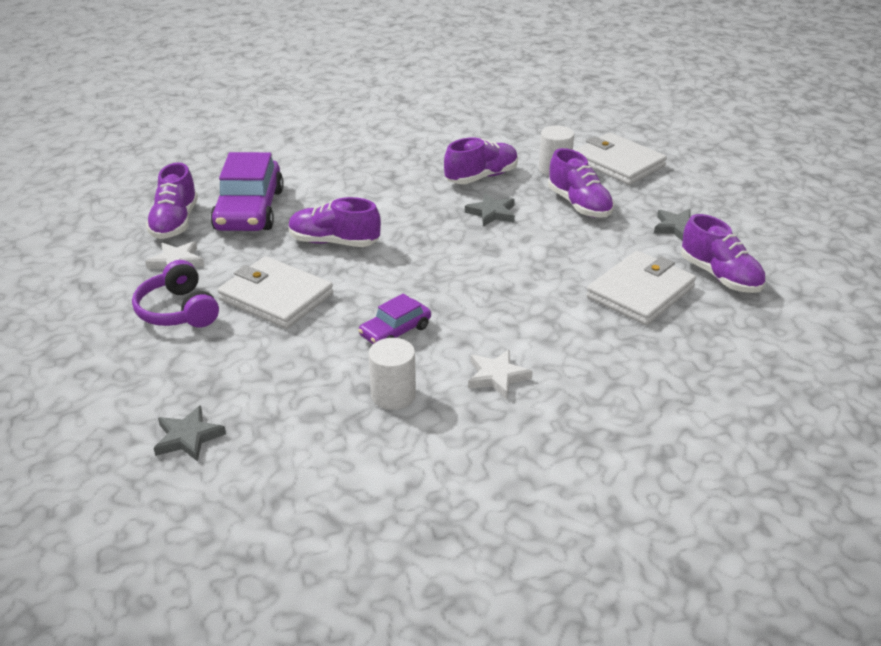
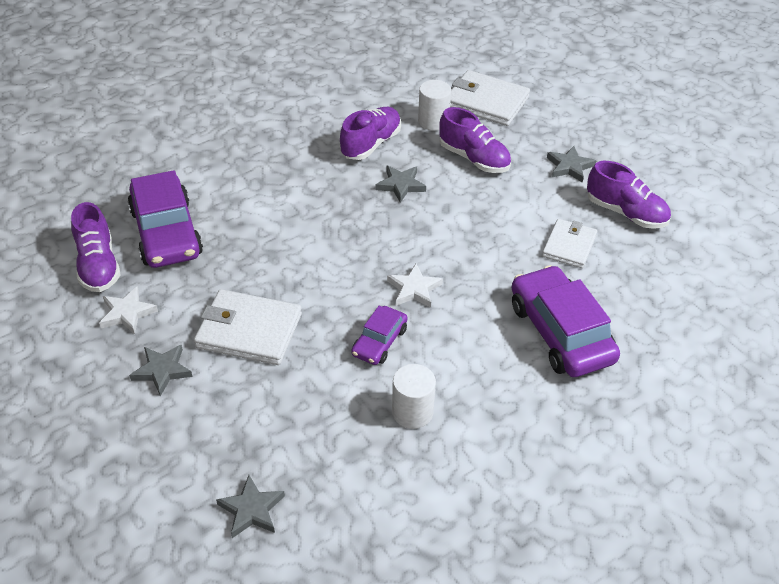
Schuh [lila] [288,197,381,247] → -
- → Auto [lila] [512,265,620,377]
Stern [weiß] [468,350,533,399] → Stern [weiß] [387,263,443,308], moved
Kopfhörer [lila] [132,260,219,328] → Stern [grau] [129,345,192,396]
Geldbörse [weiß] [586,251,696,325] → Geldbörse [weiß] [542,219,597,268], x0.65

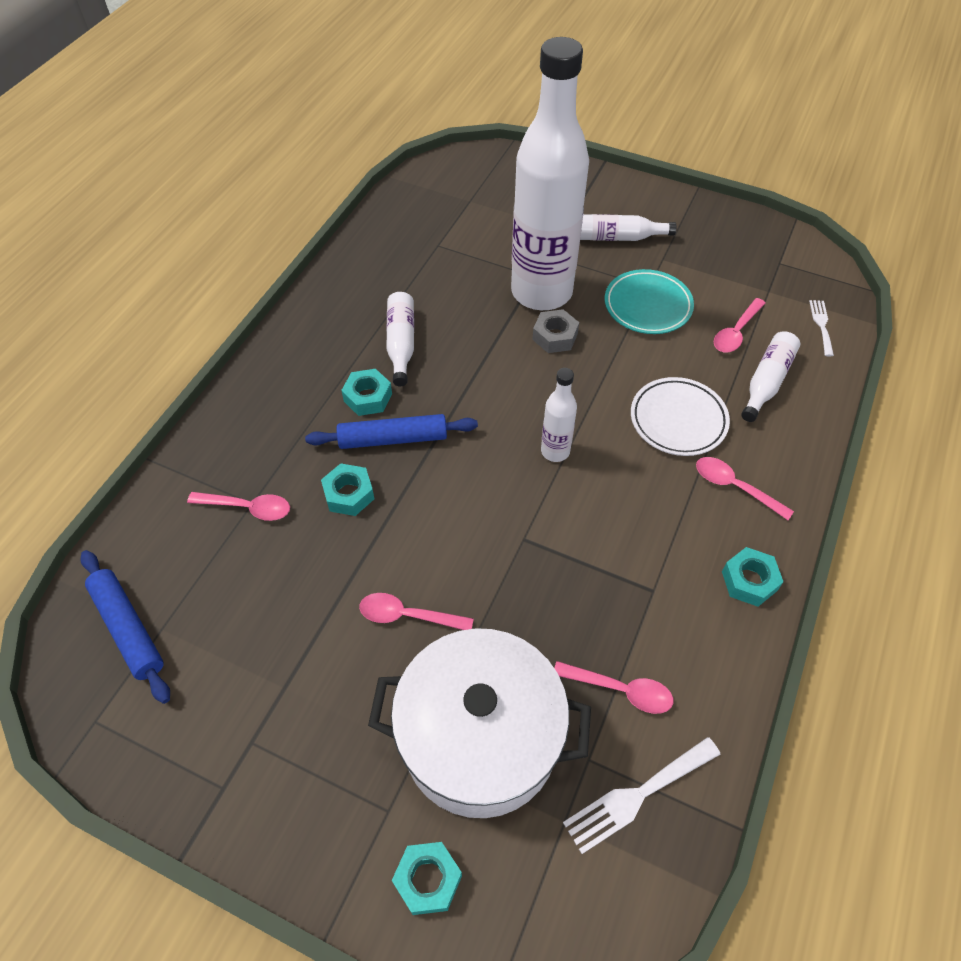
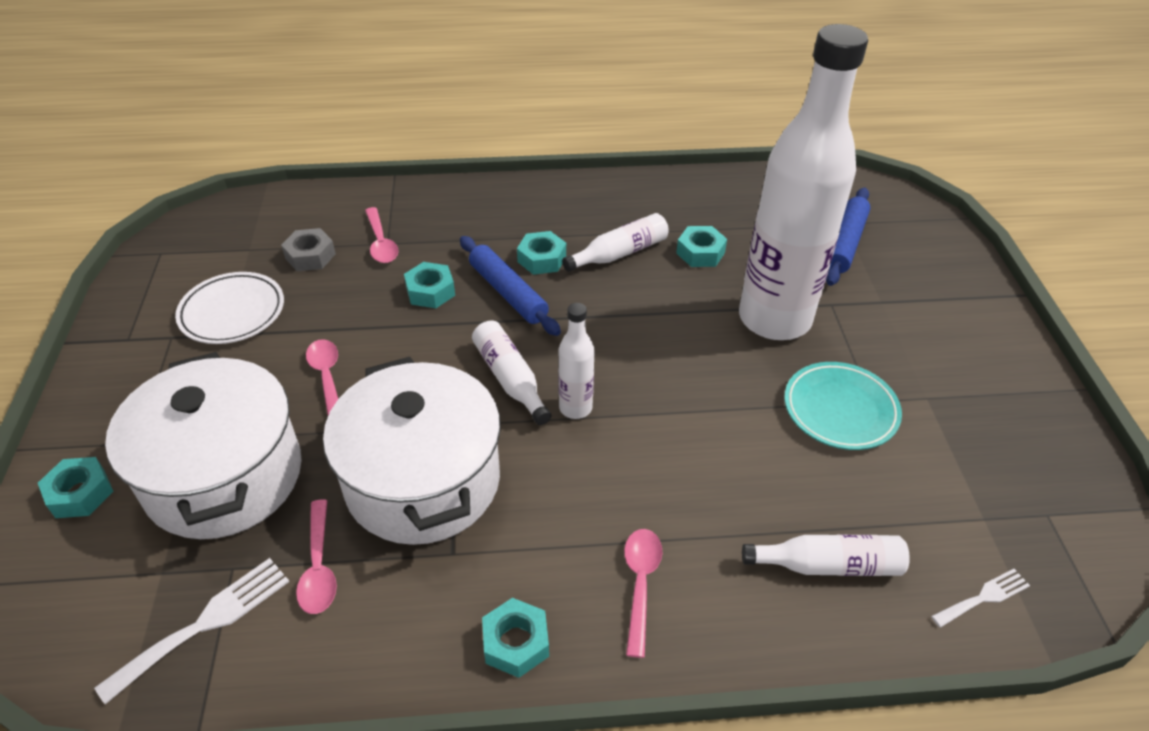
Löffel [rosa] [714,298,766,353] → -
- → Kochtopf [weiß] [323,357,501,545]
- → Sechskantmutter [türkis] [676,226,727,267]
Nudelholz [blau] [80,550,170,704] → Nudelholz [blau] [826,188,871,286], moved
Sechskantmutter [grau] [532,309,579,353] → Sechskantmutter [grau] [281,228,336,271], moved
Flasche [weiß] [580,214,677,241] → Flasche [weiß] [472,321,551,425], moved
Teller [weiß] [631,377,730,456] → Teller [weiß] [175,272,284,344], moved
Gabel [weiß] [563,737,721,854] → Gabel [weiß] [94,558,289,704], 105 degrees clockwise

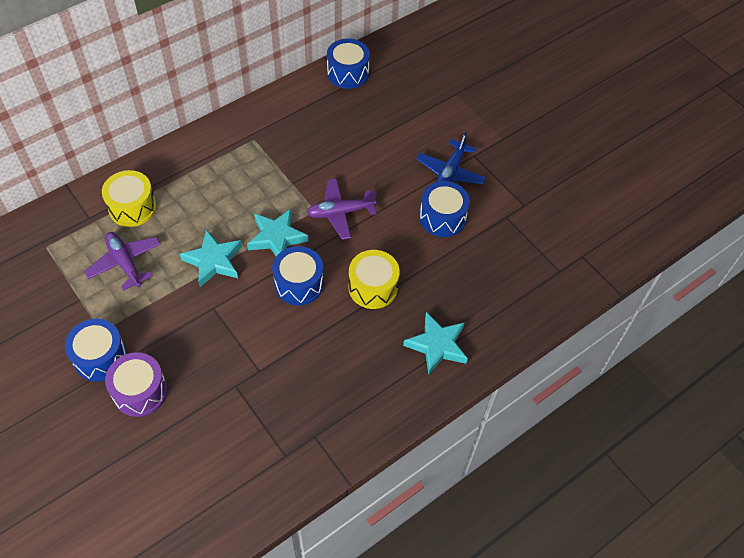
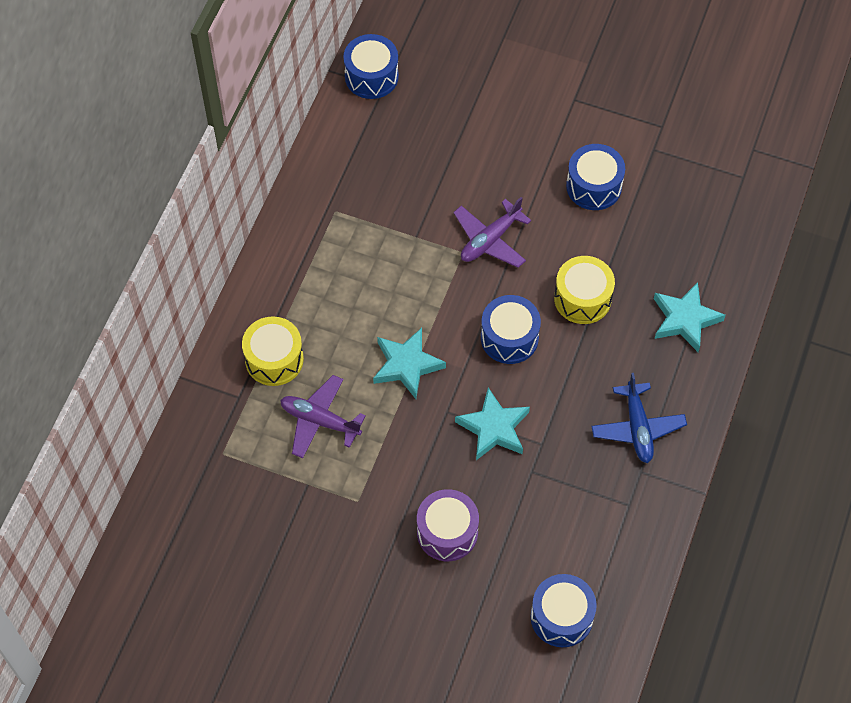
Trommel [blau] [65,319,127,382] → Trommel [blau] [531,574,597,647], moved
Stern [türkis] [247,209,309,256] → Stern [türkis] [455,388,530,460], moved
Flugzeug [blau] [416,132,486,185] → Flugzeug [blau] [591,373,687,463], moved

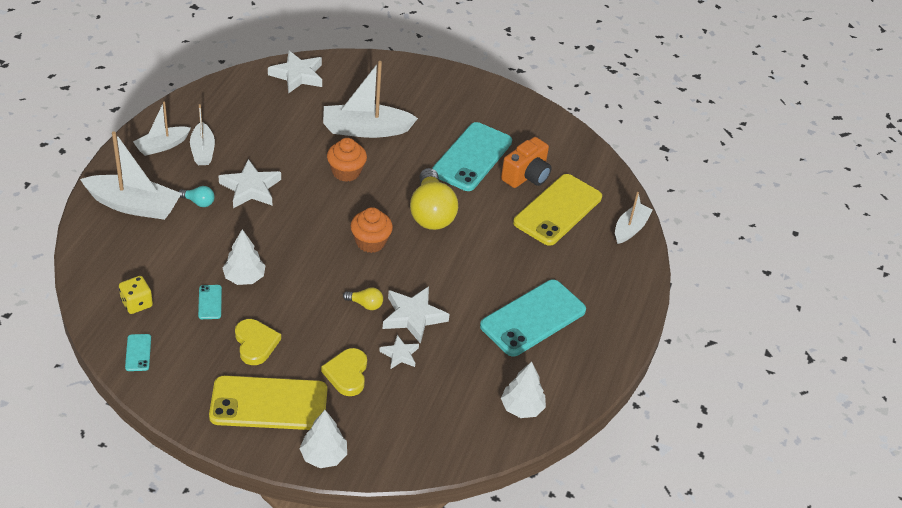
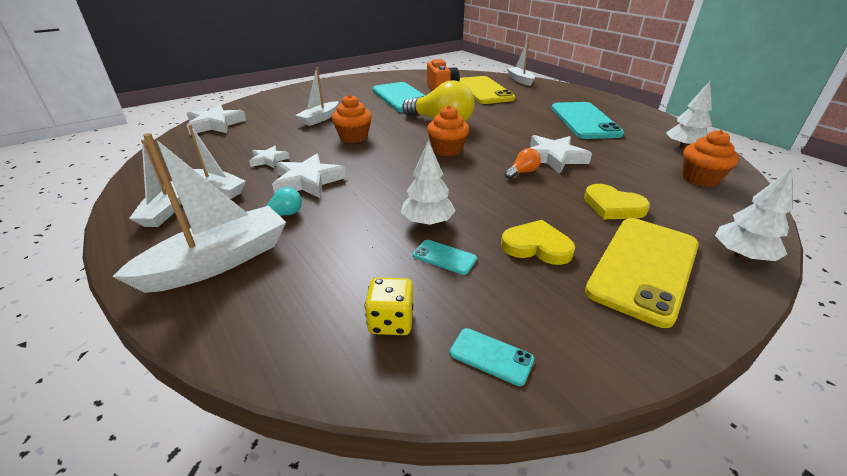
- → Muffin [orange] [682,130,739,187]
Stern [weiß] [379,335,419,369] → Stern [weiß] [249,146,290,168], moved
Glühbirne [gelb] [343,287,383,310] → Glühbirne [orange] [504,148,541,179]
Boot [weiß] [323,61,418,138] → Boot [weiß] [295,67,338,126], x0.61

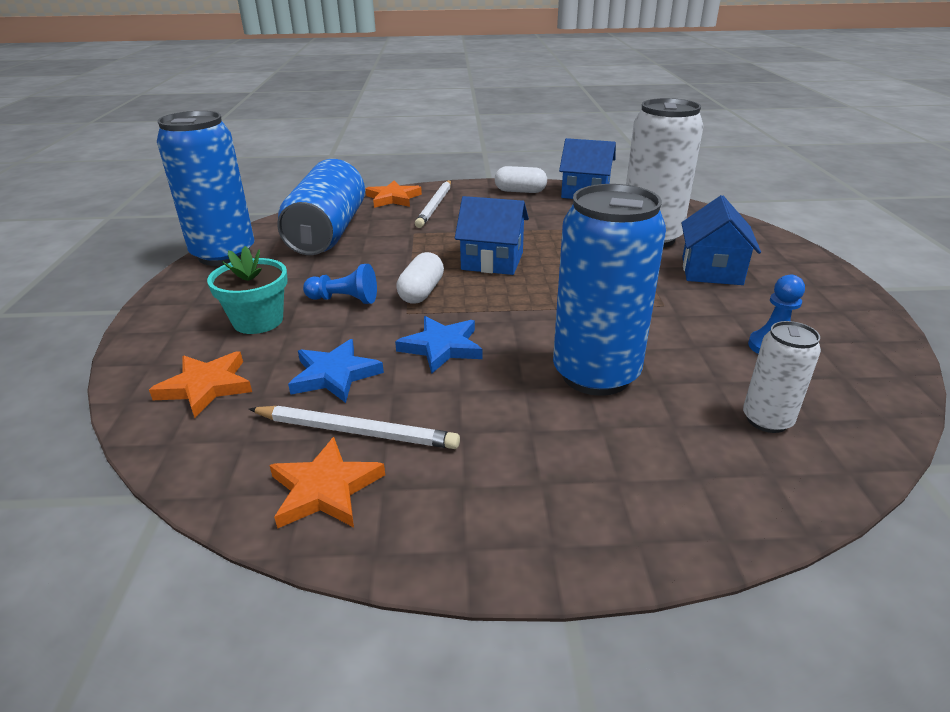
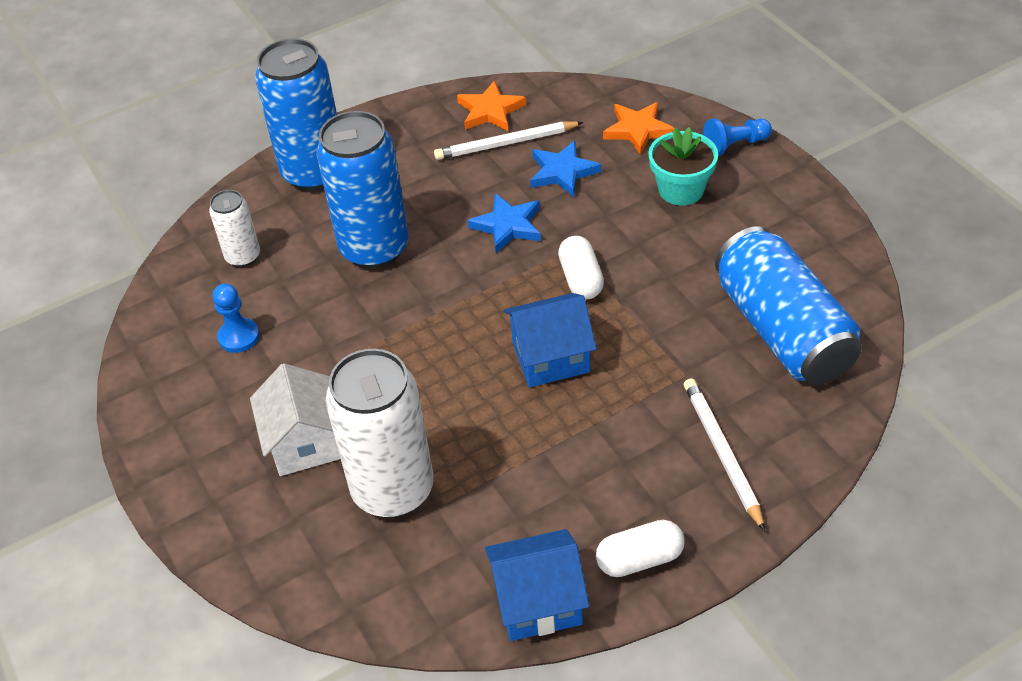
Stern [orange] [365,181,422,208] → -
Dose [blau] [157,111,255,266] → Dose [blau] [255,38,337,191], moved
Bauer [blau] [303,264,377,304] → Bauer [blau] [703,118,772,156], moved
Haus [blau] [681,195,761,285] → Haus [weiß] [250,363,341,476]

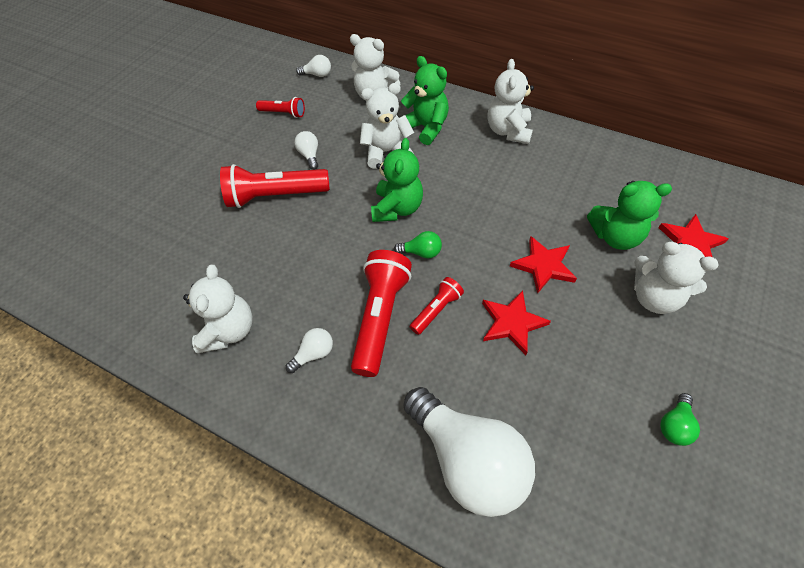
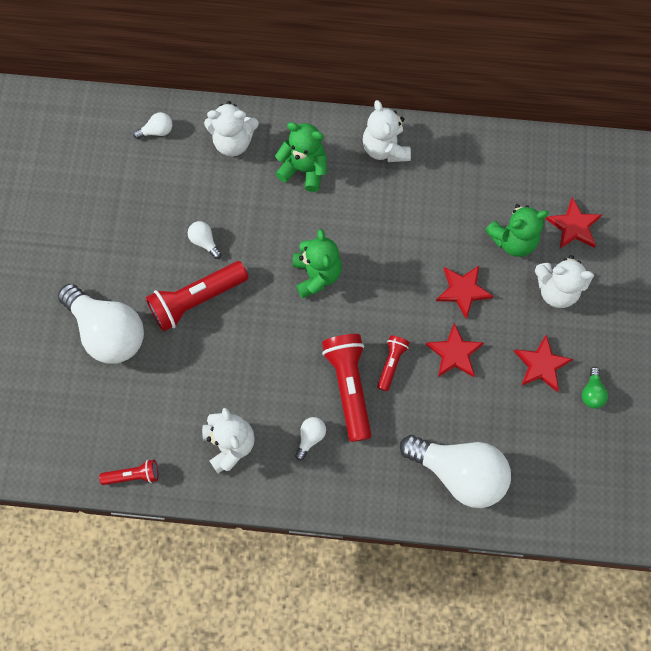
Teddybär [weiß] [360,83,414,169] → -
Glühbirne [grün] [394,231,442,259] → -
- → Glühbirne [weiß] [58,284,144,364]
- → Stern [rot] [514,335,573,392]
Taschenlampe [rot] [256,97,305,118] → Taschenlampe [rot] [99,460,158,485], moved

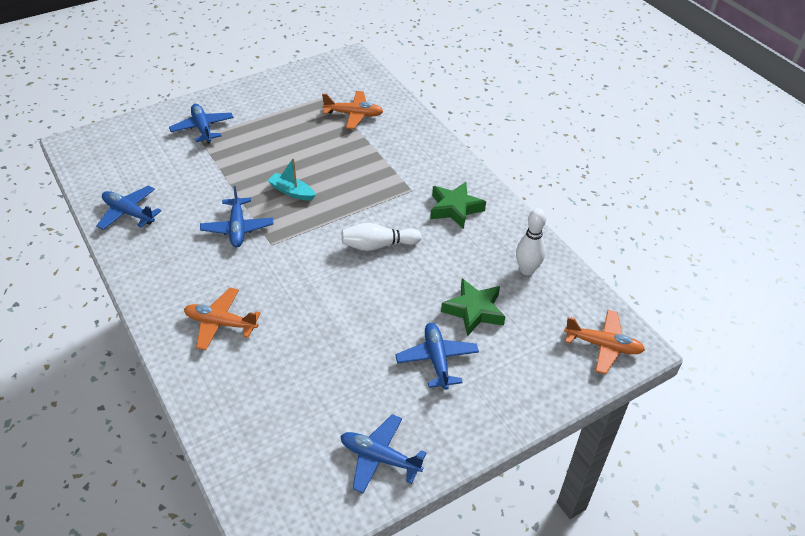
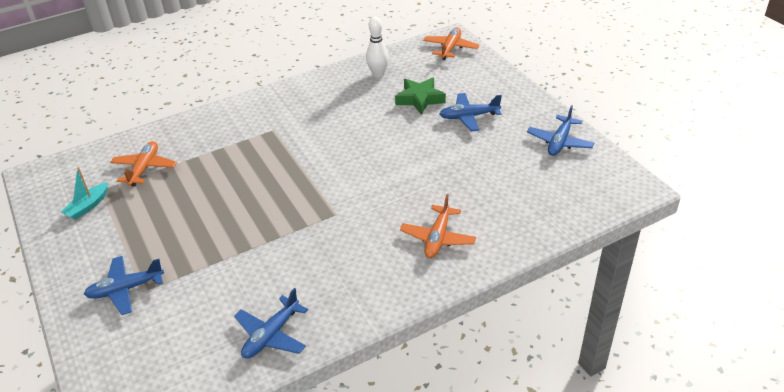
Flugzeug [blau] [200,186,273,247] → -
Bowlingkegel [weiß] [341,223,422,251] → -
Stern [grün] [430,182,486,229] → -
Boot [türkis] [267,158,316,201] → Boot [türkis] [61,167,108,220], moved

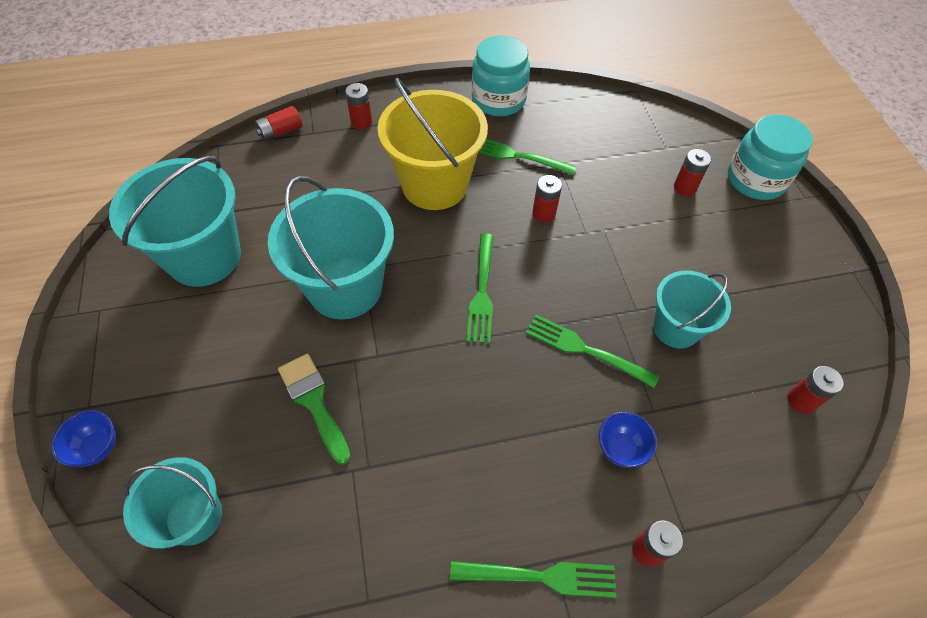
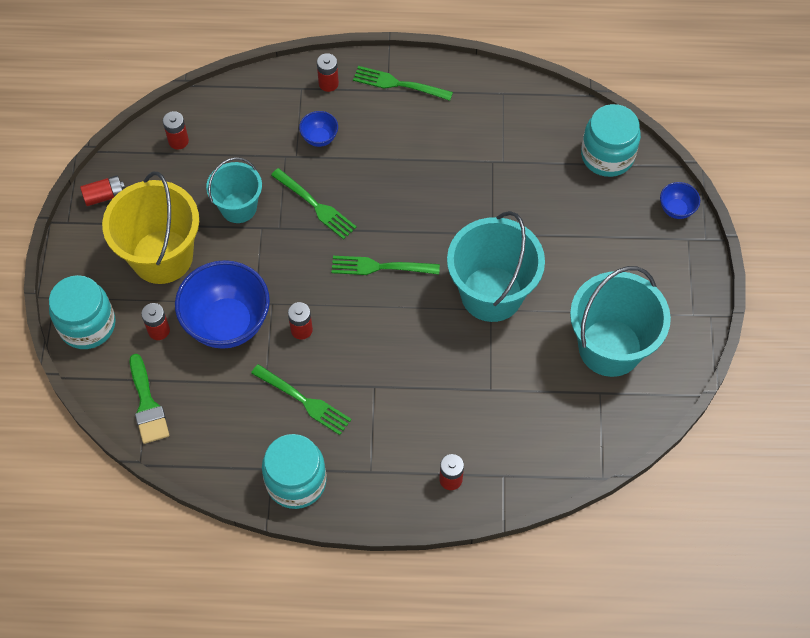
- → Schüssel [blau] [175,260,270,349]
Batterie [rot] [255,106,302,142] → Batterie [rot] [80,175,125,206], moved
Pinsel [grün] [278,354,351,465] → Pinsel [grün] [130,354,169,444], moved
Eimer [gelb] [378,78,488,210] → Eimer [gelb] [102,172,199,284], moved
Eimer [türkis] [123,457,222,549] → Einmachglas [türkis] [581,104,641,177]
Gabel [grün] [466,233,494,344] → Gabel [grün] [332,256,440,275], 105 degrees counterclockwise

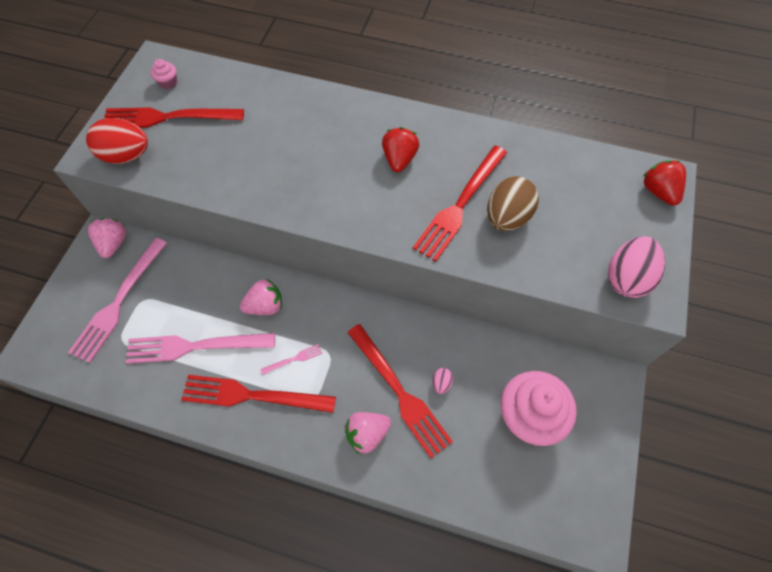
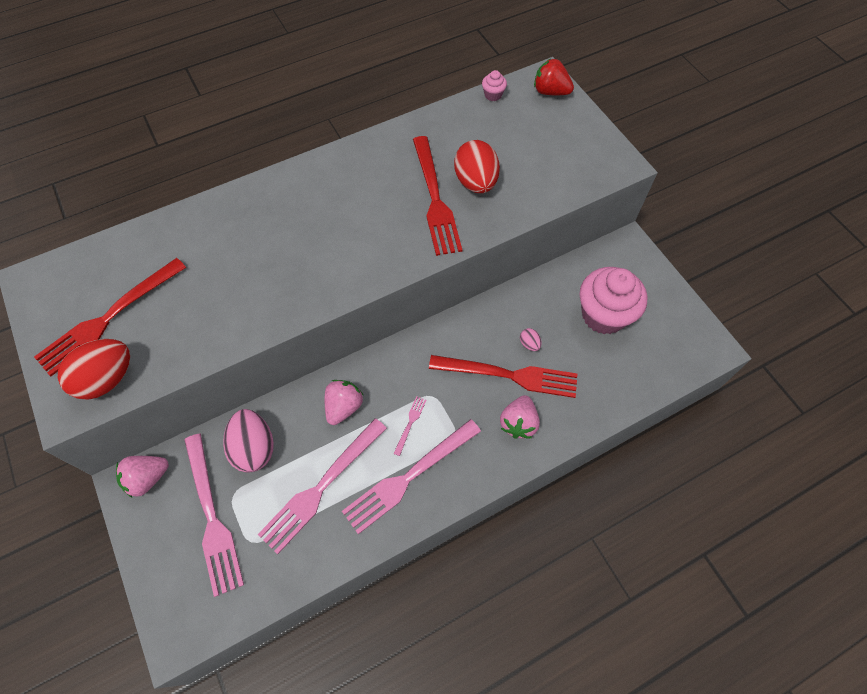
Erdbeere [rot] [382,127,419,172] → -
Muffin [rosa] [151,59,177,89] → Muffin [rosa] [482,70,507,101], moved
Ei [rosa] [608,236,665,298] → Ei [rosa] [223,409,274,473], moved
Gabel [rot] [181,375,336,413] → Gabel [rosa] [342,419,481,534]
Ei [braun] [487,176,539,231] → Ei [rot] [454,140,500,193]
Erdbeere [rosa] [88,218,126,258] → Erdbeere [rosa] [116,456,169,498], 75 degrees counterclockwise

